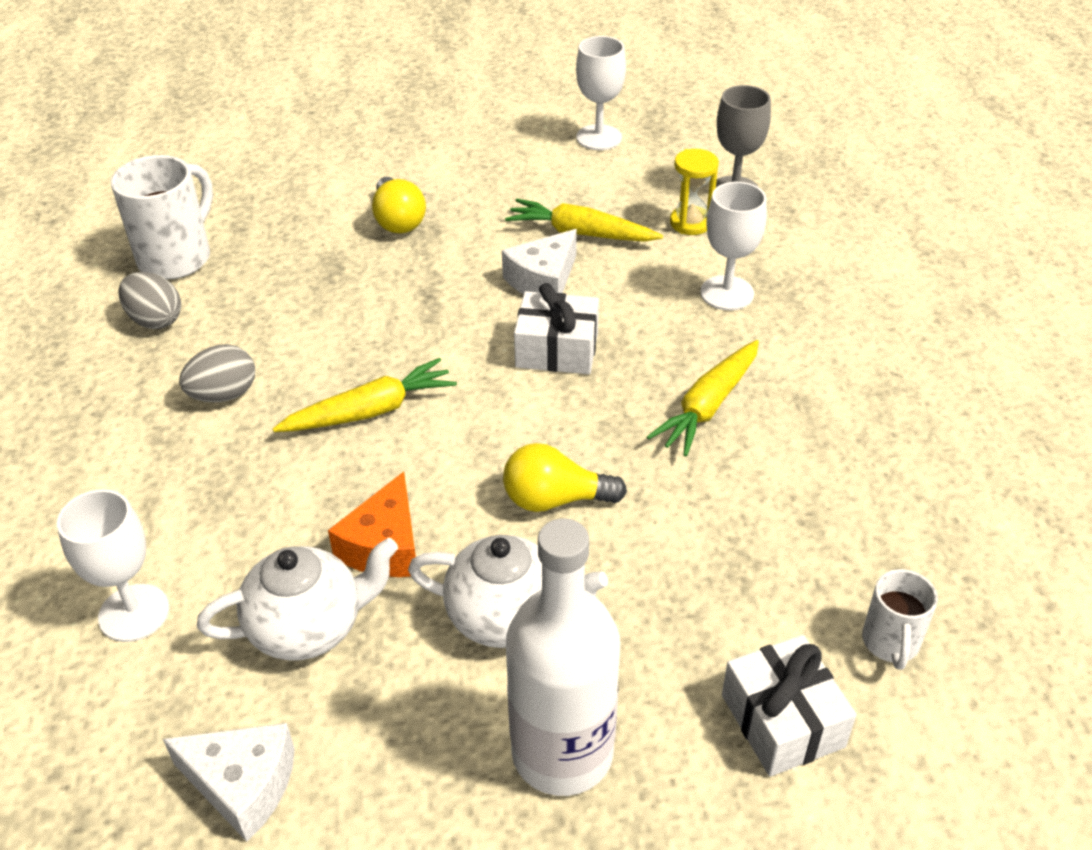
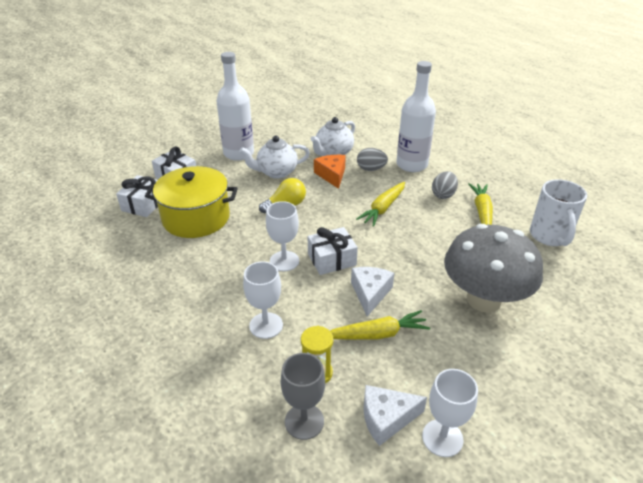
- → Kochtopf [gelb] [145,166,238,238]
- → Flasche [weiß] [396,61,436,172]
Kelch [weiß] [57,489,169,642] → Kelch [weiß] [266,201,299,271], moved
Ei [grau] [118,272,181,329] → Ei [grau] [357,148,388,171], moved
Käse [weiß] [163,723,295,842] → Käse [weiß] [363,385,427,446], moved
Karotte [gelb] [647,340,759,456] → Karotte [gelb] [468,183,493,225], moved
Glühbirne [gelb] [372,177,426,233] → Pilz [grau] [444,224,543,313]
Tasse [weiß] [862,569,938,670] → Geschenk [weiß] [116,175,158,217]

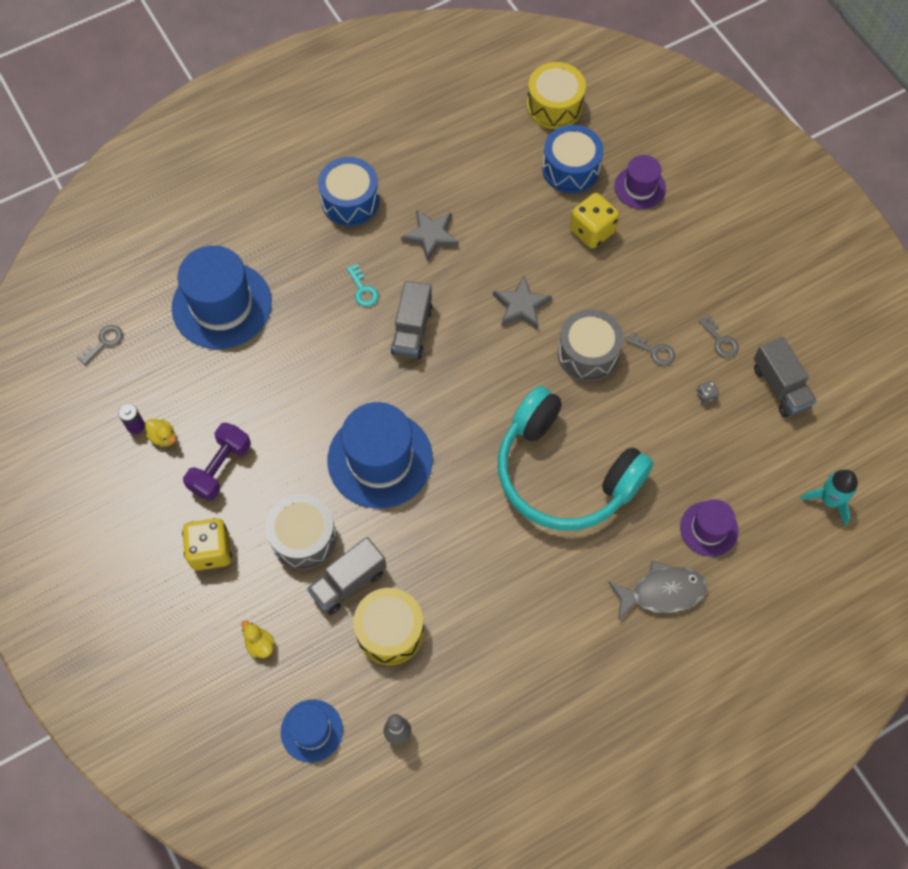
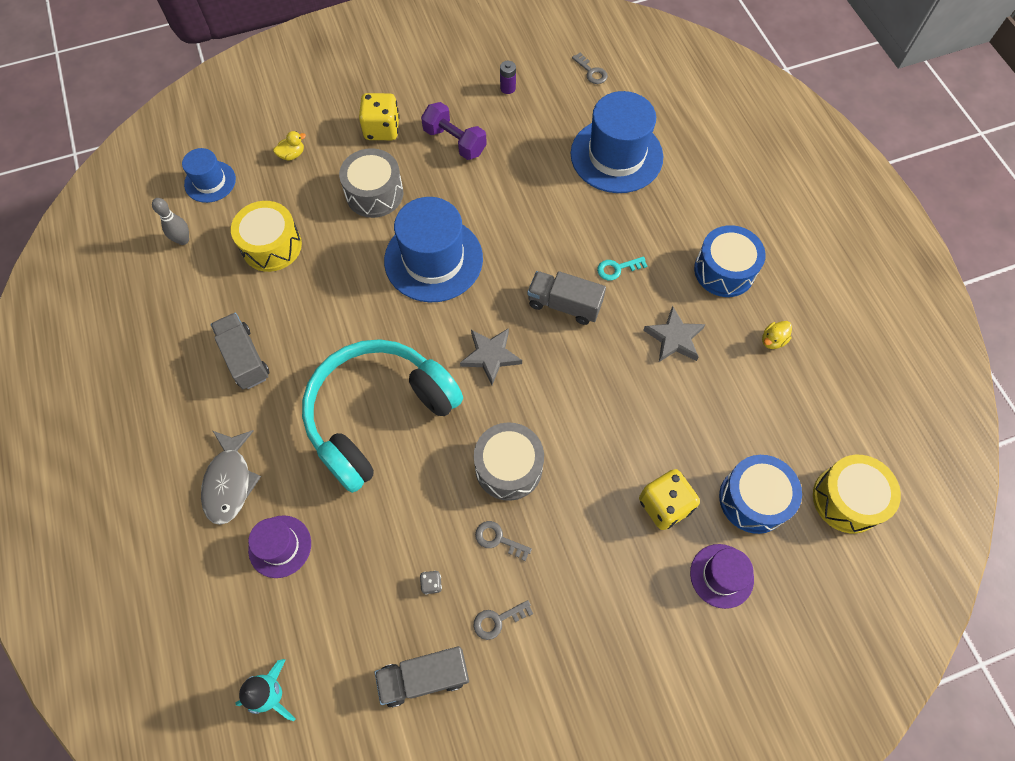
Ente [gelb] [145,419,176,447] → Ente [gelb] [762,321,792,349], moved
Lastwagen [grau] [307,537,386,615] → Lastwagen [grau] [211,313,269,389], moved
Stern [grau] [493,276,552,330] → Stern [grau] [460,328,522,385], moved
Schlüssel [grau] [626,332,675,366] → Schlüssel [grau] [475,521,532,561], 75 degrees clockwise

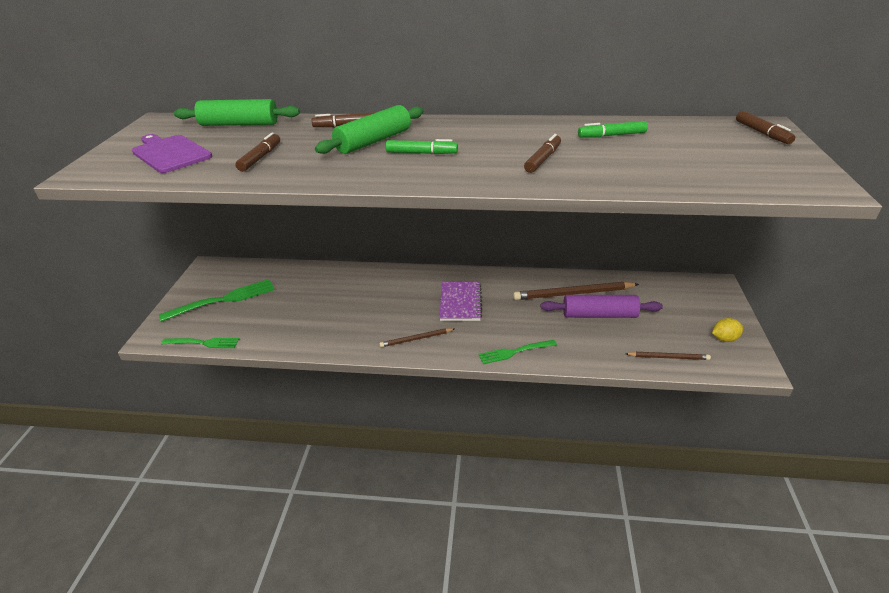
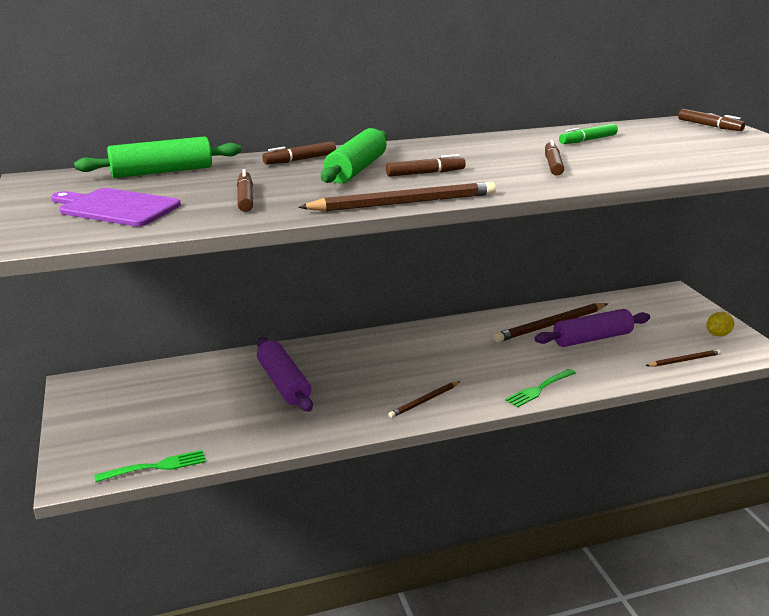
Gabel [grün] [159,279,275,322] → -
Notizbuch [lila] [439,282,482,321] → -
- → Nudelholz [lila] [257,337,313,412]
- → Bleistift [braun] [298,182,496,211]
Filzstift [grün] [386,139,458,154] → Filzstift [braun] [386,154,466,177]

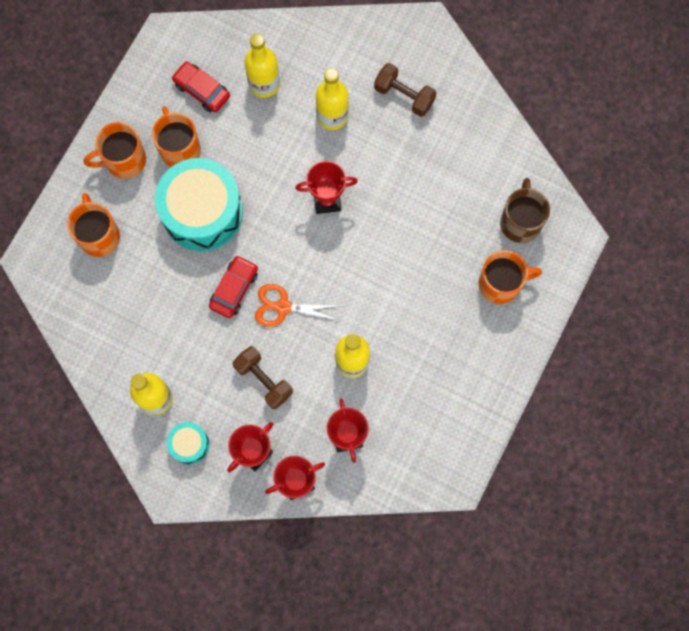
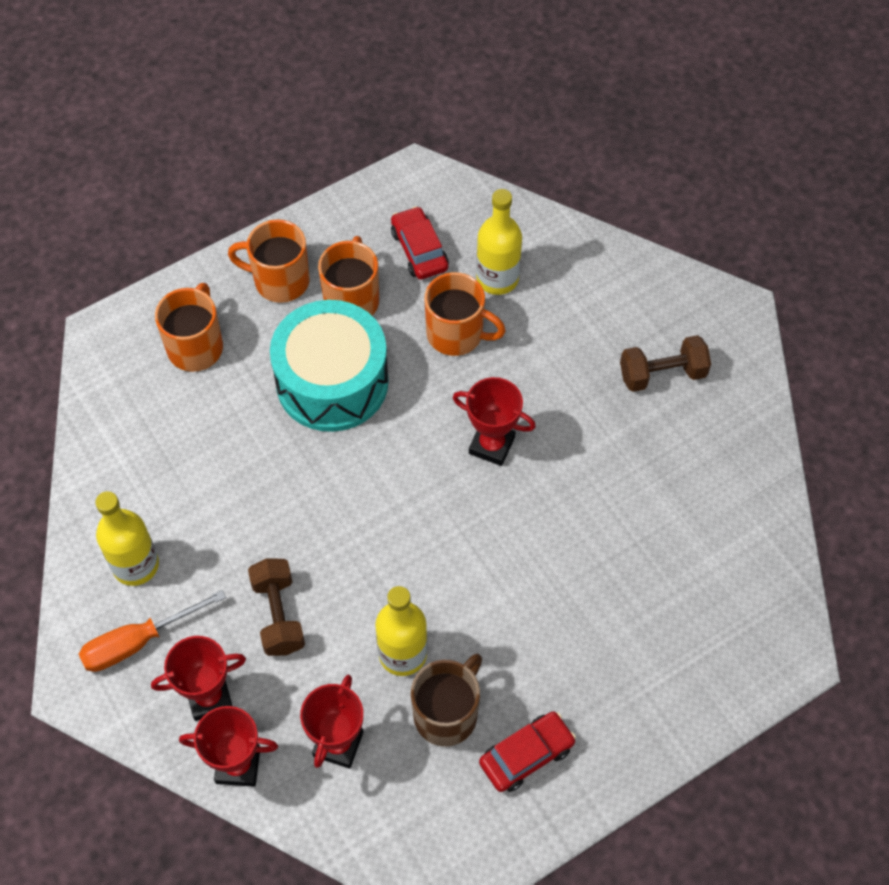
Schere [orange] [255,284,341,327] → -
Flasche [gelb] [316,68,348,130] → -
Auto [rot] [209,255,258,318] → Auto [rot] [479,711,576,792], moved
Tasse [orange] [478,250,542,304] → Tasse [orange] [425,272,506,356], moved
Tasse [braun] [500,178,550,243] → Tasse [braun] [411,654,482,746], moved
Trommel [türkis] [167,422,209,464] → Schraubenzieher [orange] [79,590,226,672]
Hantel [braun] [374,63,436,117] → Hantel [braun] [620,335,711,392], 75 degrees counterclockwise

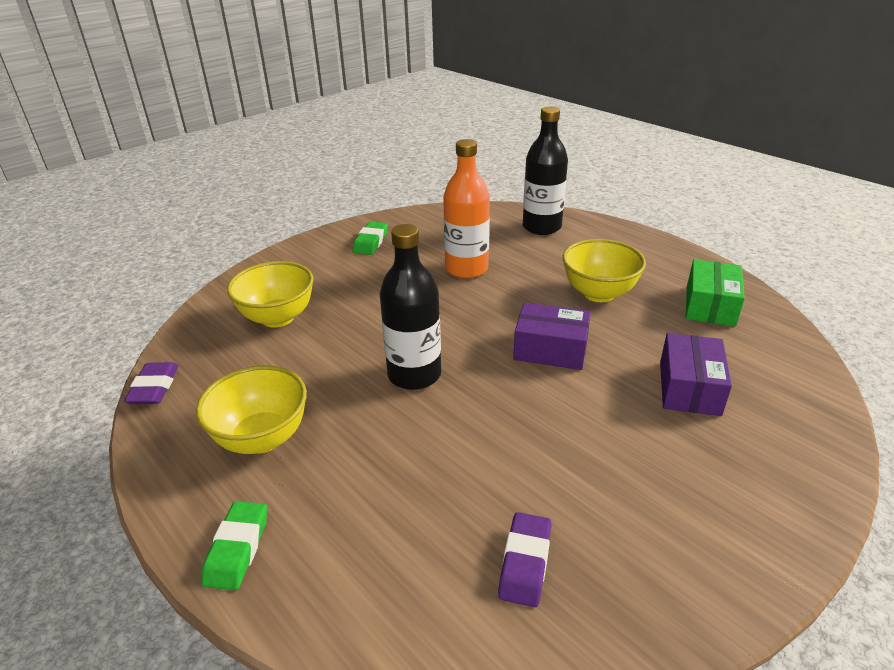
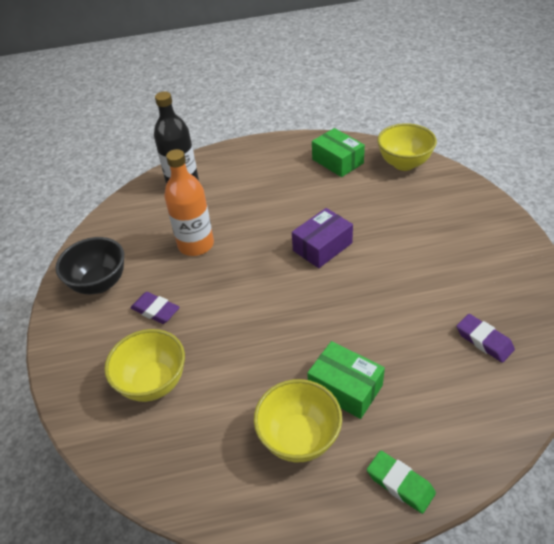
Flasche [schwarz] [379,224,441,390] → -
Schachtel [lila] [660,333,732,416] → -
- → Schachtel [grün] [307,341,385,419]
Radiergummi [lila] [124,362,179,404] → Radiergummi [lila] [131,292,180,324], moved
Schüssel [gelb] [562,239,646,302] → Schüssel [gelb] [377,123,437,171], moved
Radiergummi [grün] [353,221,388,255] → Schüssel [schwarz] [55,237,124,294]

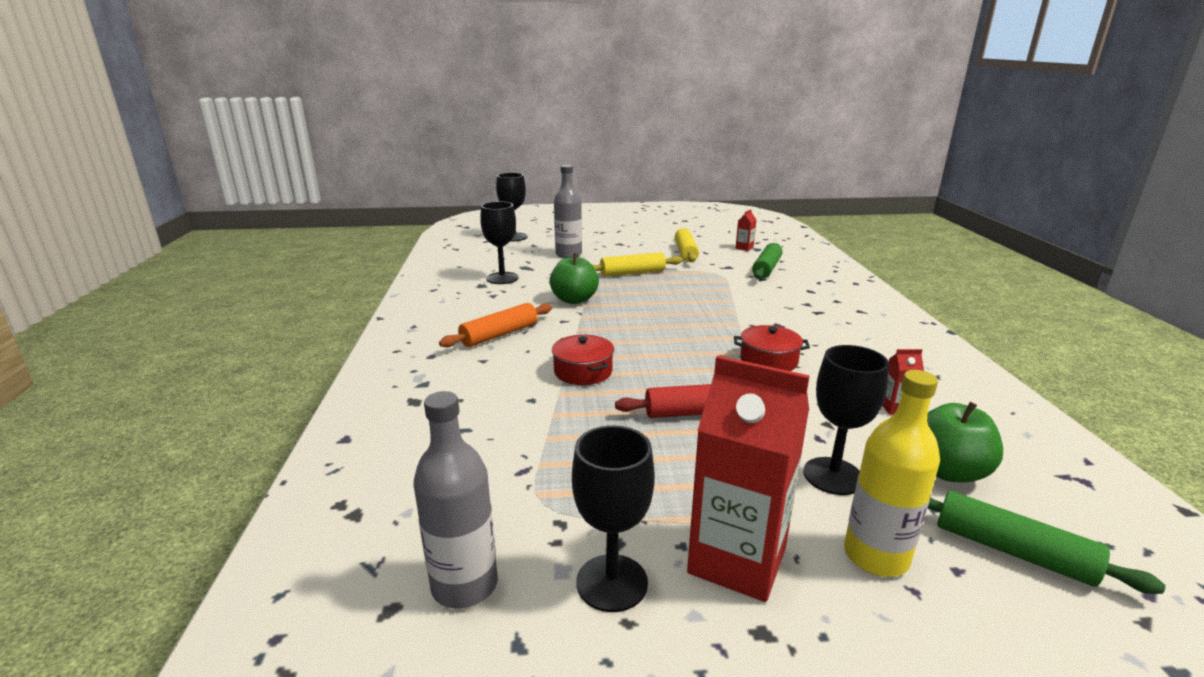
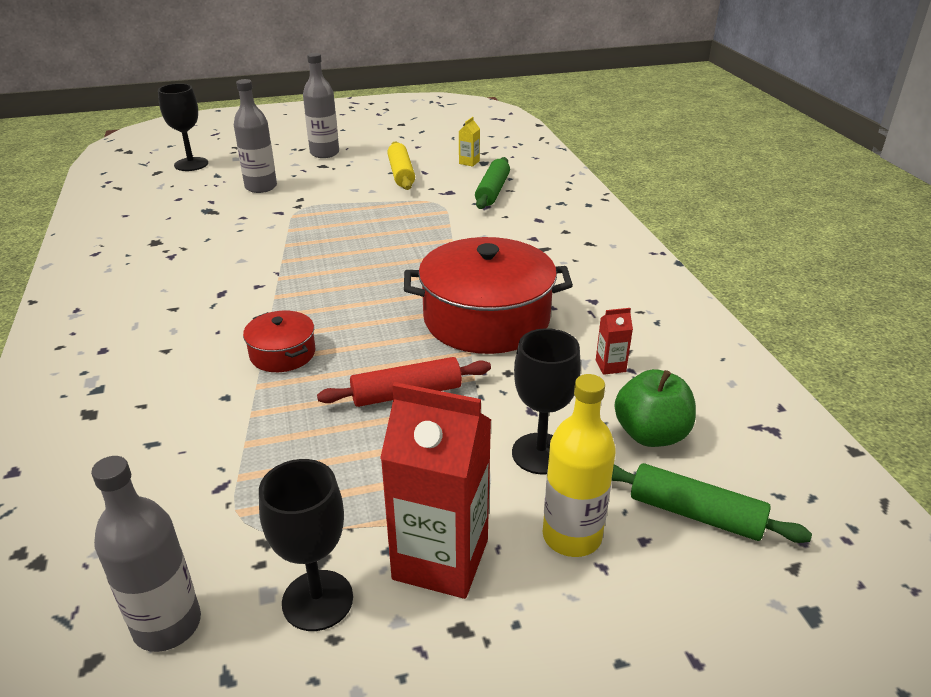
Nudelholz [orange] [439,303,552,347] → -
Kelch [schwarz] [480,202,519,284] → -
Apfel [grün] [549,253,599,304] → -
Nudelholz [gelb] [591,252,683,277] → -
- → Flasche [grau] [303,53,339,158]
Getränkekarton [rot] [735,209,757,251] → Getränkekarton [gelb] [459,117,480,167]
Kochtopf [rot] [734,325,810,371] → Kochtopf [rot] [404,237,573,354], x2.06

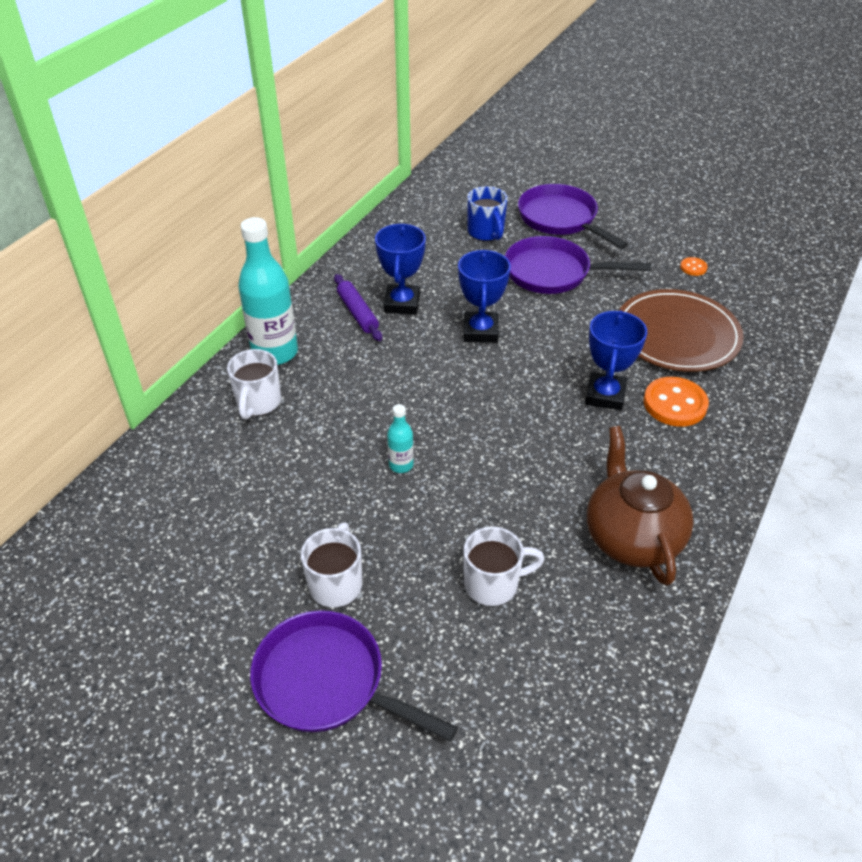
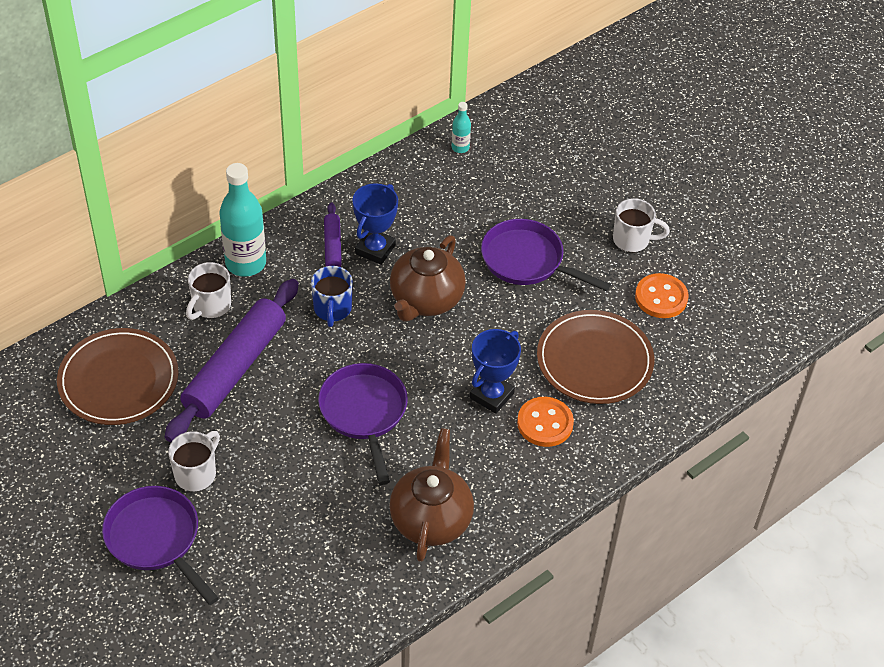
- → Teller [braun] [57,328,179,425]
- → Nudelholz [lila] [165,279,299,442]
Flasche [türkis] [387,404,414,473] → Flasche [türkis] [452,102,471,153], moved
Tasse [weiß] [463,526,545,606] → Tasse [weiß] [613,198,670,252], moved
Tasse [blau] [467,186,508,241] → Tasse [blau] [311,266,353,327], moved
Pfanne [lila] [518,184,628,249] → Pfanne [lila] [318,363,408,485], moved
Pokal [blau] [458,250,511,343] → Teekanne [braun] [390,235,466,322]
Knopf [orange] [680,257,708,276] → Knopf [orange] [635,273,688,318], x2.03

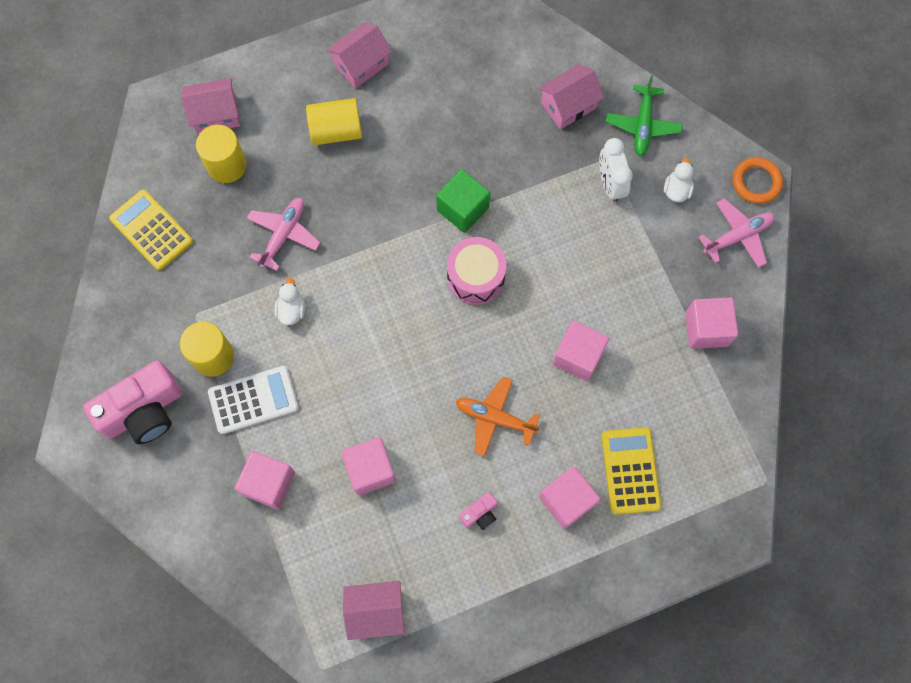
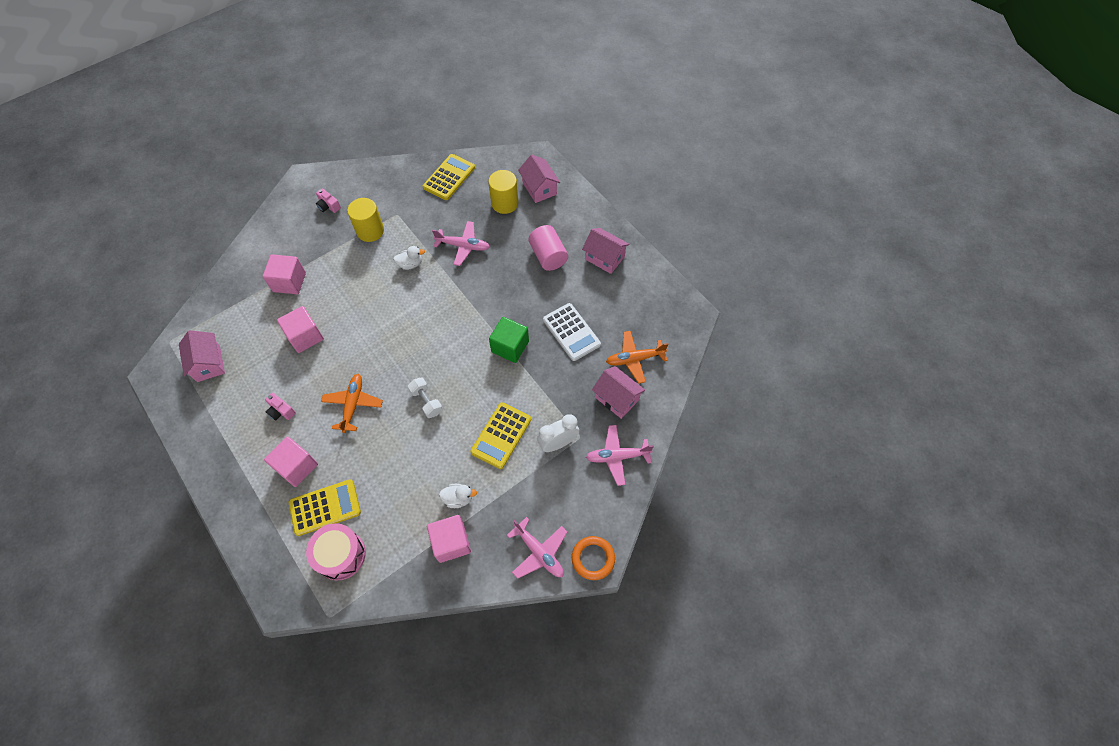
Kubus [rosa] [553,321,609,381] → -
- → Hantel [weiß] [408,377,443,418]
- → Taschenrechner [gelb] [470,402,531,469]
- → Flugzeug [orange] [606,331,668,384]
Taschenrechner [weiß] [208,366,299,434] → Taschenrechner [weiß] [543,303,601,361], moved
Trommel [rosa] [447,237,506,305] → Trommel [rosa] [306,523,366,580], moved
Ente [weiß] [664,158,694,202] → Ente [weiß] [439,484,477,508], moved
Vollzylinder [gelb] [306,98,362,145] → Vollzylinder [rosa] [528,225,568,271]
Flugzeug [grün] [606,76,683,156] → Flugzeug [rosa] [586,425,654,486]
Kamera [rosa] [83,361,182,444] → Kamera [rosa] [316,188,341,213], x0.45

